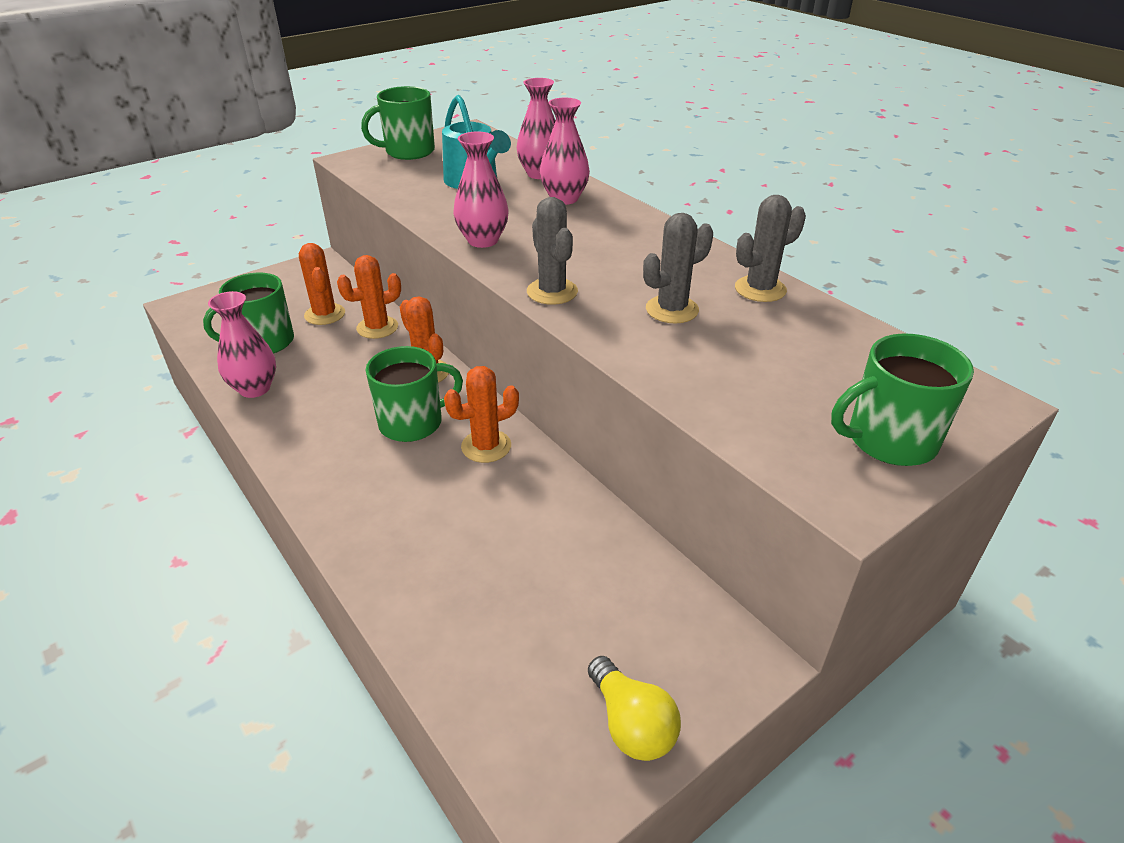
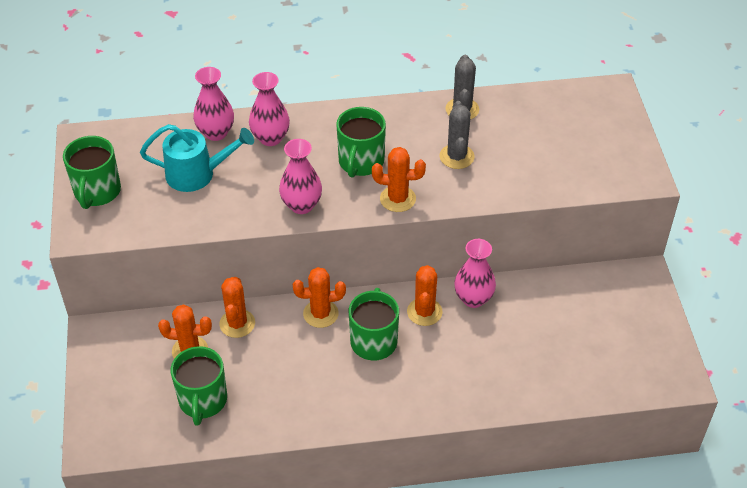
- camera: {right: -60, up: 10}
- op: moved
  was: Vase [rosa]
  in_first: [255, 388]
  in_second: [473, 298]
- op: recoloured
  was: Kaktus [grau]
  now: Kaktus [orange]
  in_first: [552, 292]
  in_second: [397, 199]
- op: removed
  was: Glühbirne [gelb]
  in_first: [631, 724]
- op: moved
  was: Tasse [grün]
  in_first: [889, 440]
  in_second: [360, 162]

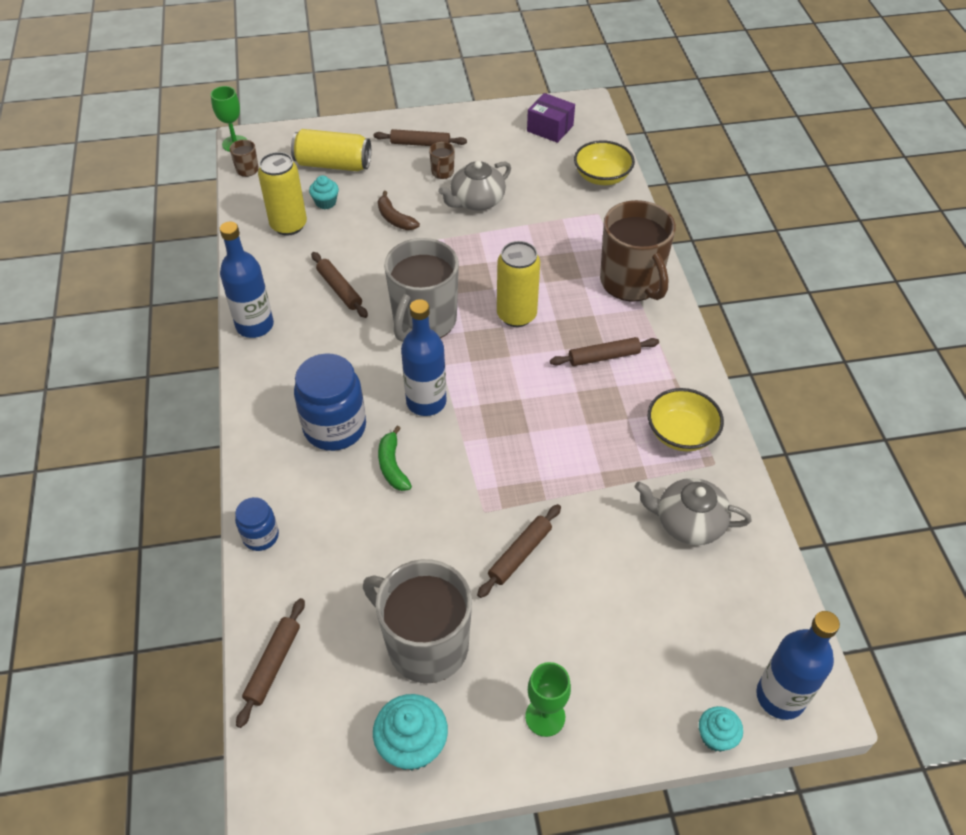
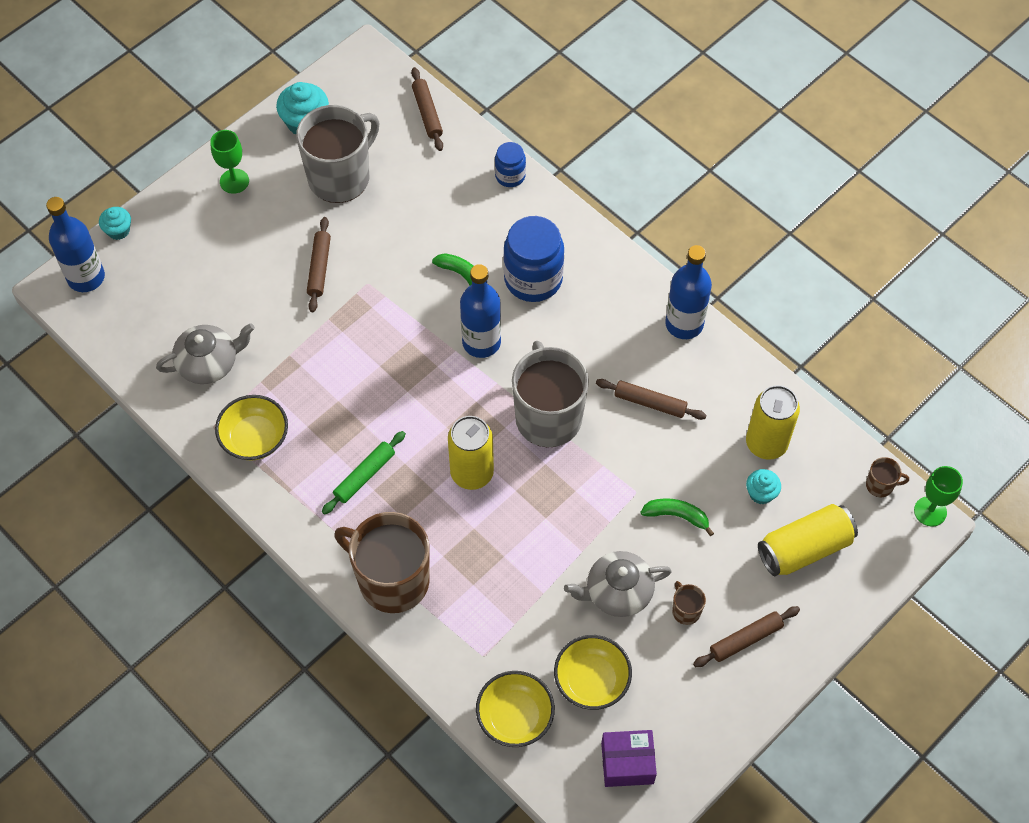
- camera: {right: 145, up: 10}
- op: turned
  was: Tasse [grau]
  in_first: [426, 644]
  in_second: [340, 177]
  clockwise: -45
- op: recoloured
  was: Banane [braun]
  now: Banane [grün]
  in_first: [395, 218]
  in_second: [677, 516]
- op: turned
  was: Teekanne [grau]
  in_first: [476, 201]
  in_second: [617, 592]
  clockwise: -120
- op: recoloured
  was: Nudelholz [braun]
  now: Nudelholz [grün]
  in_first: [604, 357]
  in_second: [364, 475]
- op: added
  now: Schüssel [gelb]
  in_second: [591, 680]

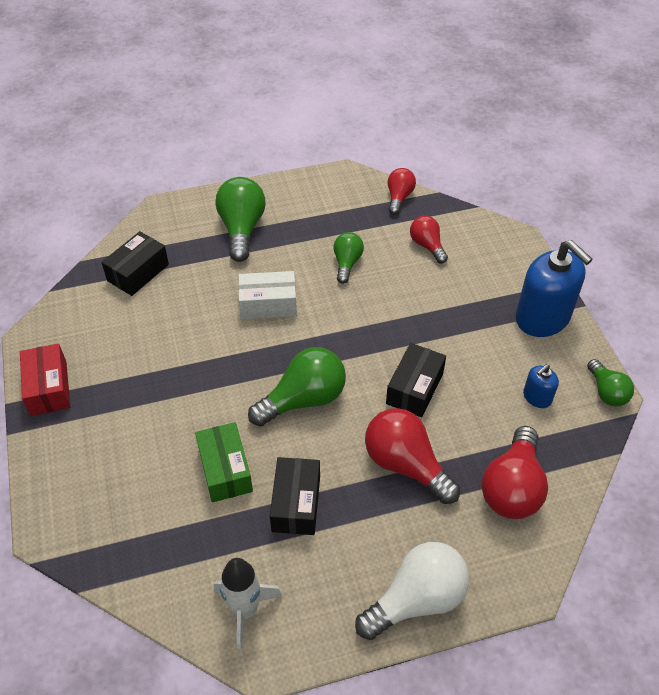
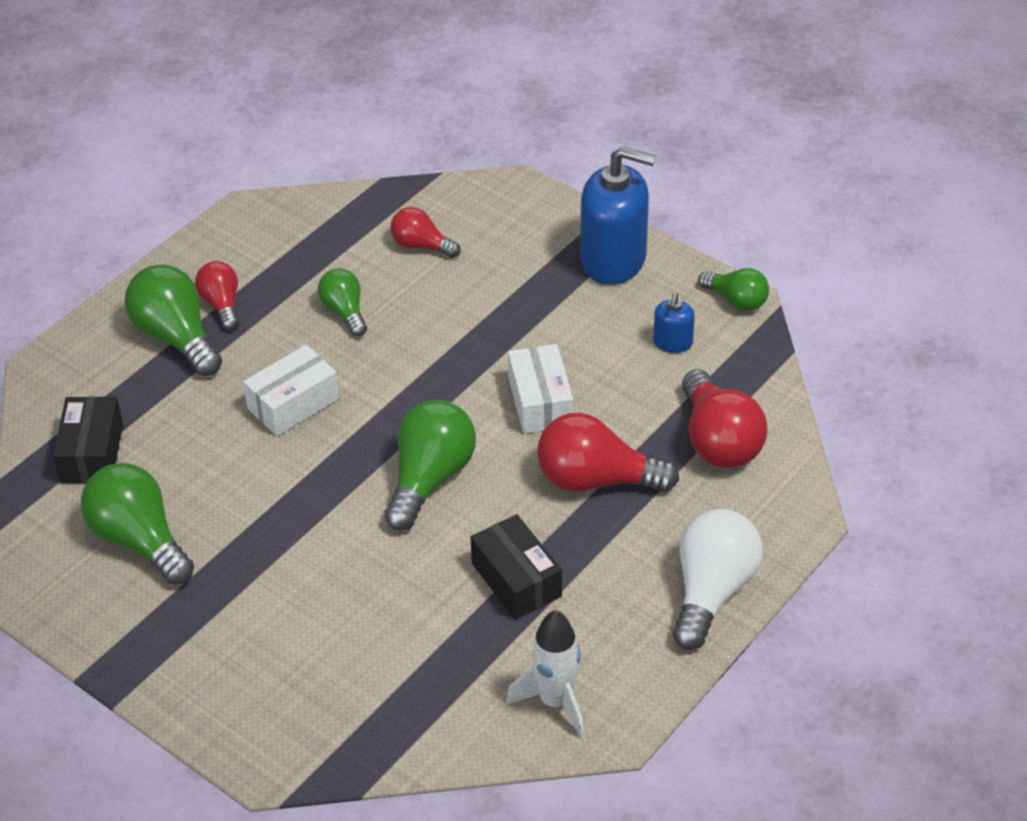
- camera: {right: -35, up: -5}
- op: removed
  was: Schachtel [rot]
  in_first: [49, 388]
- op: removed
  was: Schachtel [grün]
  in_first: [225, 470]
- op: recoloured
  was: Schachtel [schwarz]
  now: Schachtel [weiß]
  in_first: [414, 388]
  in_second: [540, 402]
- op: moved
  was: Glühbirne [rot]
  in_first: [399, 197]
  in_second: [221, 304]
- op: added
  now: Glühbirne [grün]
  in_second: [139, 540]

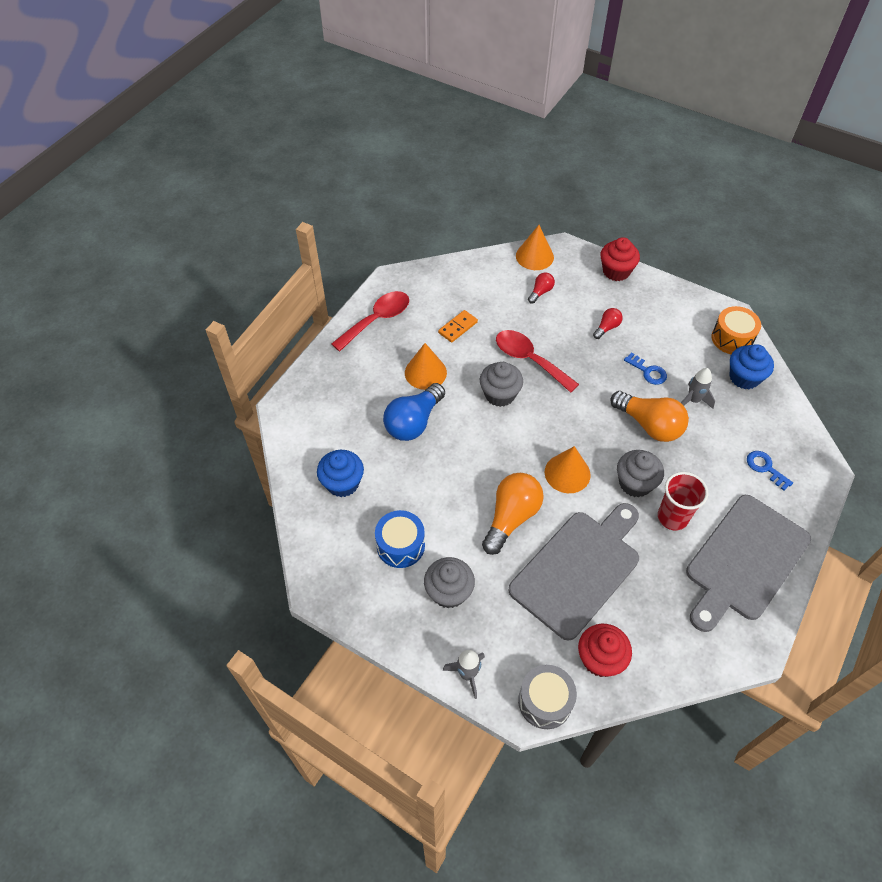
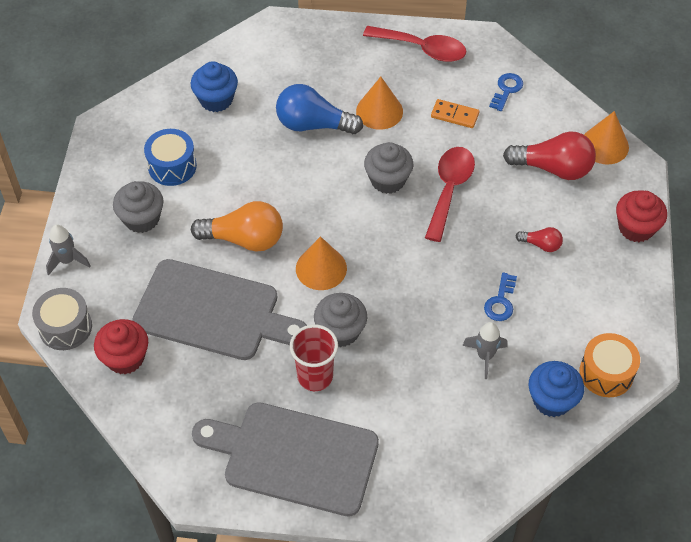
- camera: {right: 65, up: 0}
- op: resized
  was: Glühbirne [rot]
  in_first: [540, 292]
  in_second: [553, 168]
  ratio: 2.0
- op: removed
  was: Glühbirne [orange]
  in_first: [649, 425]
- op: moved
  was: Schlüssel [blau]
  in_first: [765, 468]
  in_second: [506, 90]

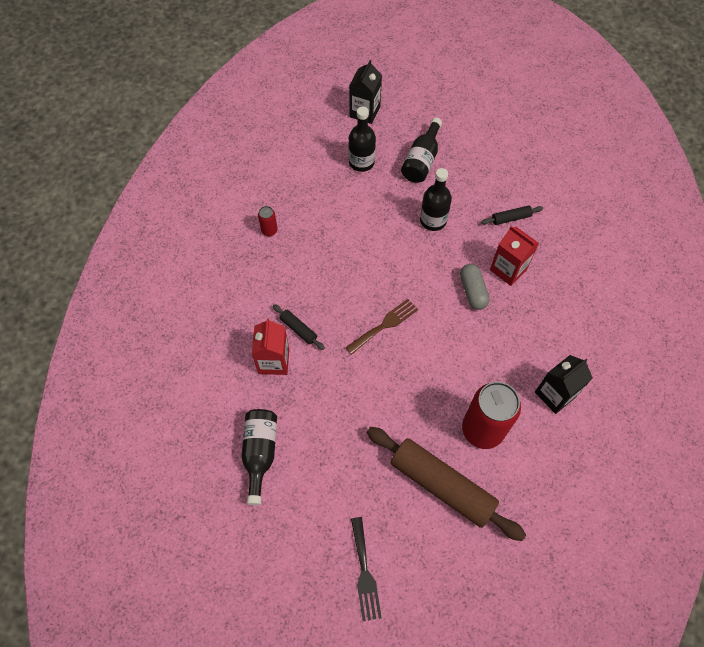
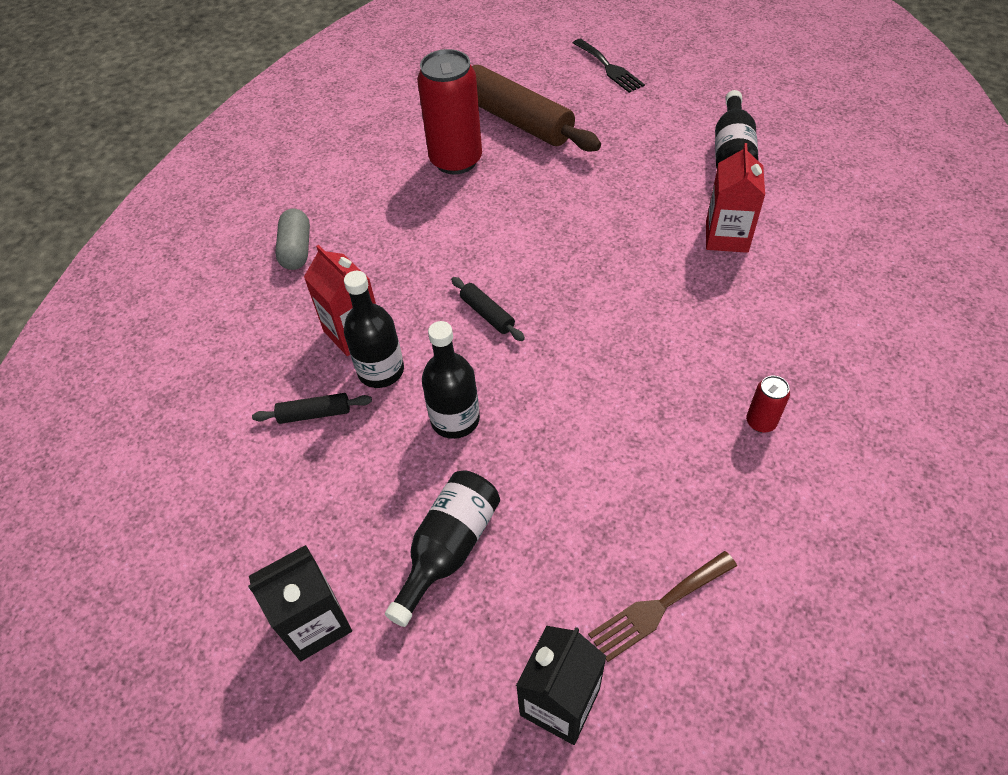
- camera: {right: -170, up: -10}
- op: moved
  was: Nudelholz [schwarz]
  in_first: [298, 329]
  in_second: [487, 314]
- op: moved
  was: Gabel [braun]
  in_first: [384, 325]
  in_second: [658, 607]
- op: moved
  was: Flasche [schwarz]
  in_first: [361, 162]
  in_second: [381, 371]
- op: turned
  was: Gabel [schwarz]
  in_first: [364, 573]
  in_second: [609, 68]
  clockwise: 150
- op: moved
  was: Kapsel [grau]
  in_first: [472, 291]
  in_second: [296, 250]
- op: moved
  was: Getränkekarton [schwarz]
  in_first: [555, 394]
  in_second: [315, 623]

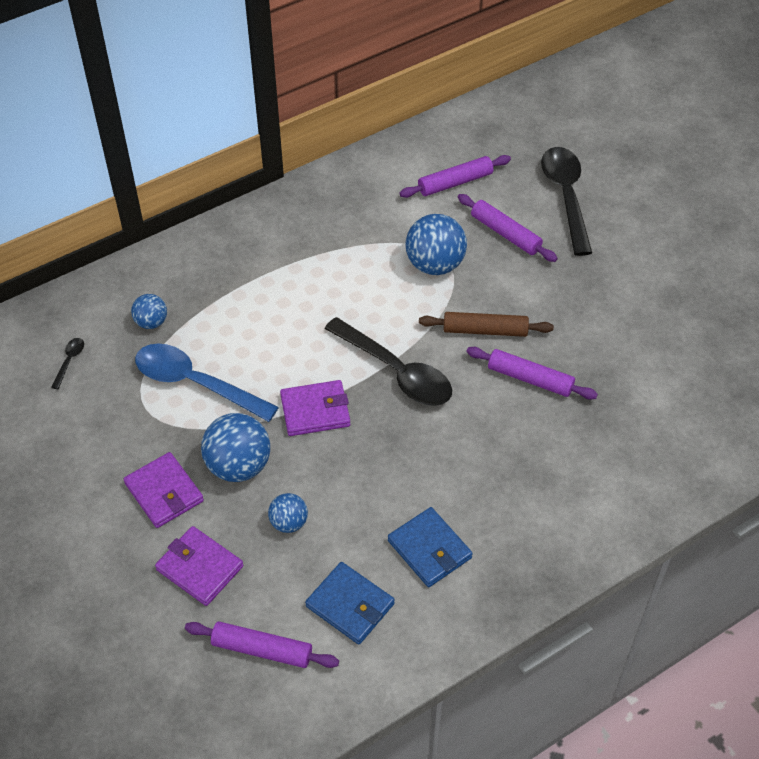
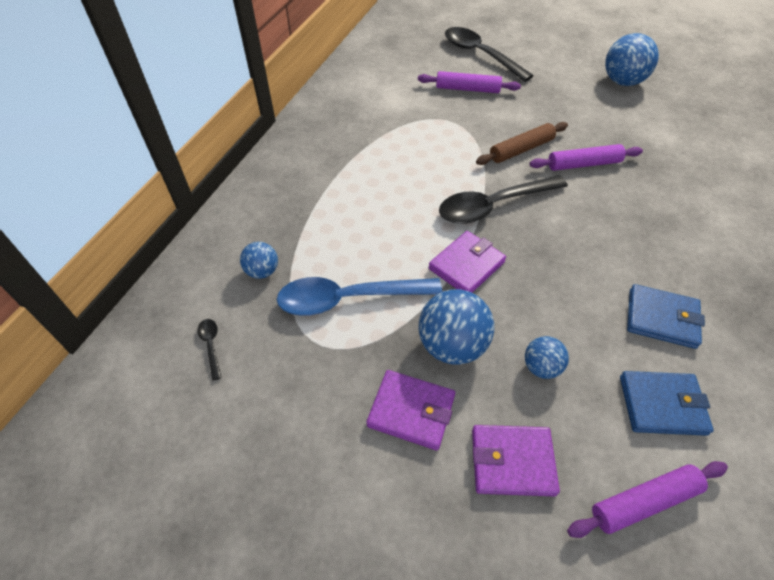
- camera: {right: -35, up: 0}
- op: turned
  was: Löffel [schwarz]
  in_first: [396, 371]
  in_second: [493, 206]
  clockwise: 150
- op: removed
  was: Nudelholz [lila]
  in_first: [455, 182]
- op: moved
  was: Ball [blau]
  in_first: [435, 264]
  in_second: [622, 82]

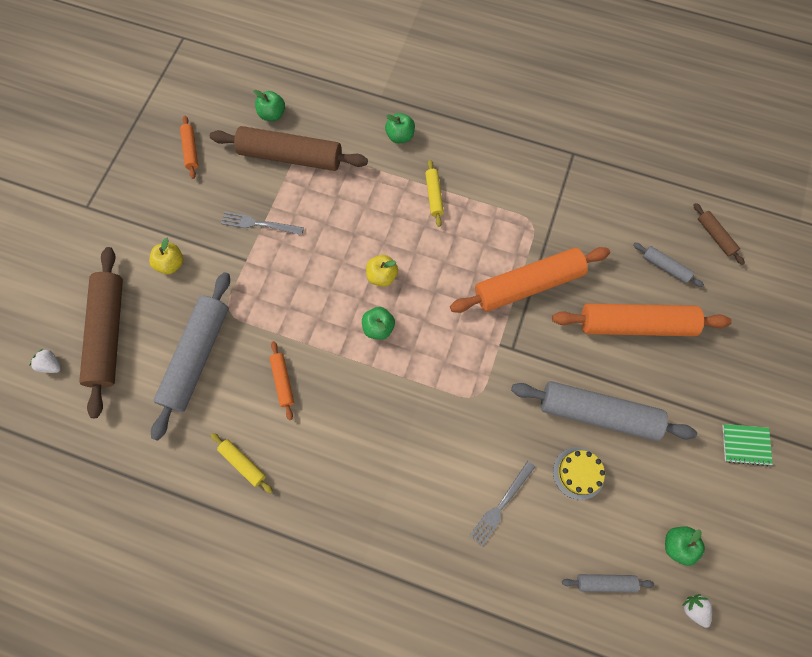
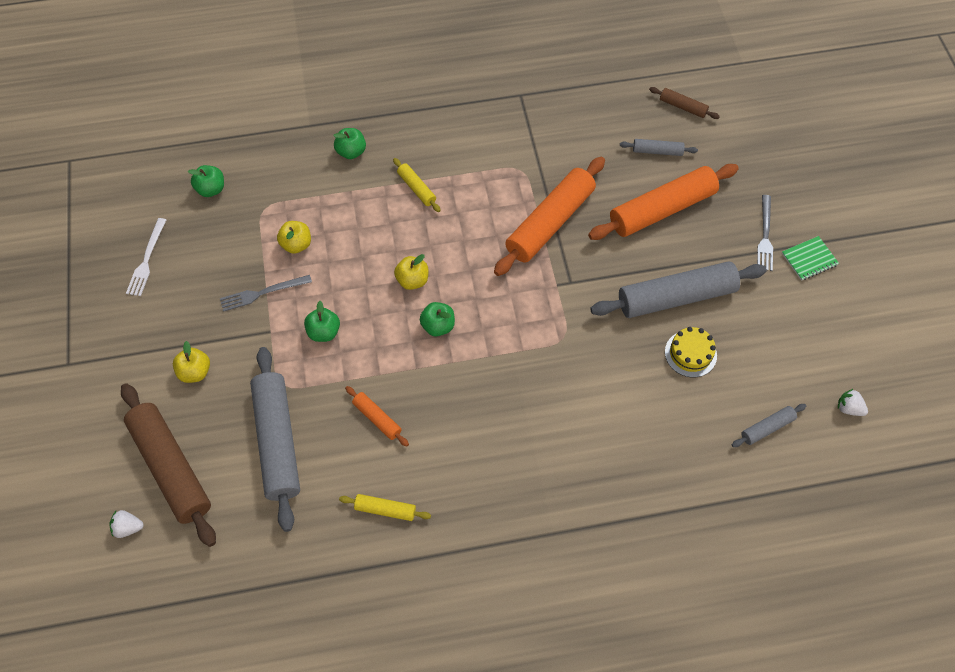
- camera: {right: -30, up: -10}
- op: replaced
  was: Nudelholz [orange]
  now: Gabel [weiß]
  in_first: [191, 150]
  in_second: [147, 260]
- op: removed
  was: Nudelholz [braun]
  in_first: [291, 156]
- op: moved
  was: Gabel [grau]
  in_first: [501, 505]
  in_second: [765, 236]
- op: moved
  was: Apfel [grün]
  in_first: [677, 544]
  in_second: [324, 332]
- op: added
  now: Apfel [gelb]
  in_second: [296, 244]

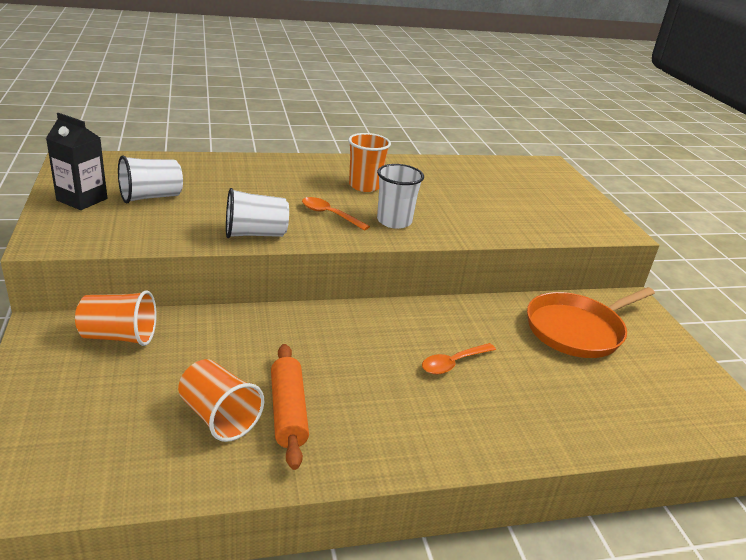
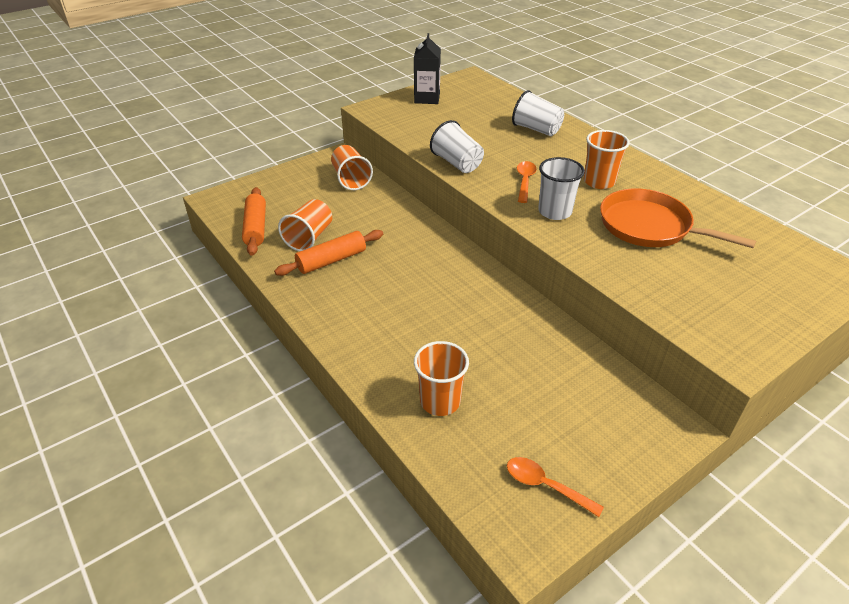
- camera: {right: 70, up: 10}
- op: moved
  was: Becher [weiß]
  in_first: [151, 197]
  in_second: [536, 129]
- op: moved
  was: Löffel [orange]
  in_first: [453, 363]
  in_second: [545, 486]
- op: moved
  was: Pfanne [orange]
  in_first: [577, 330]
  in_second: [649, 226]
- op: added
  now: Nudelholz [orange]
  in_second: [256, 227]
- op: added
  now: Becher [orange]
  in_second: [440, 401]

